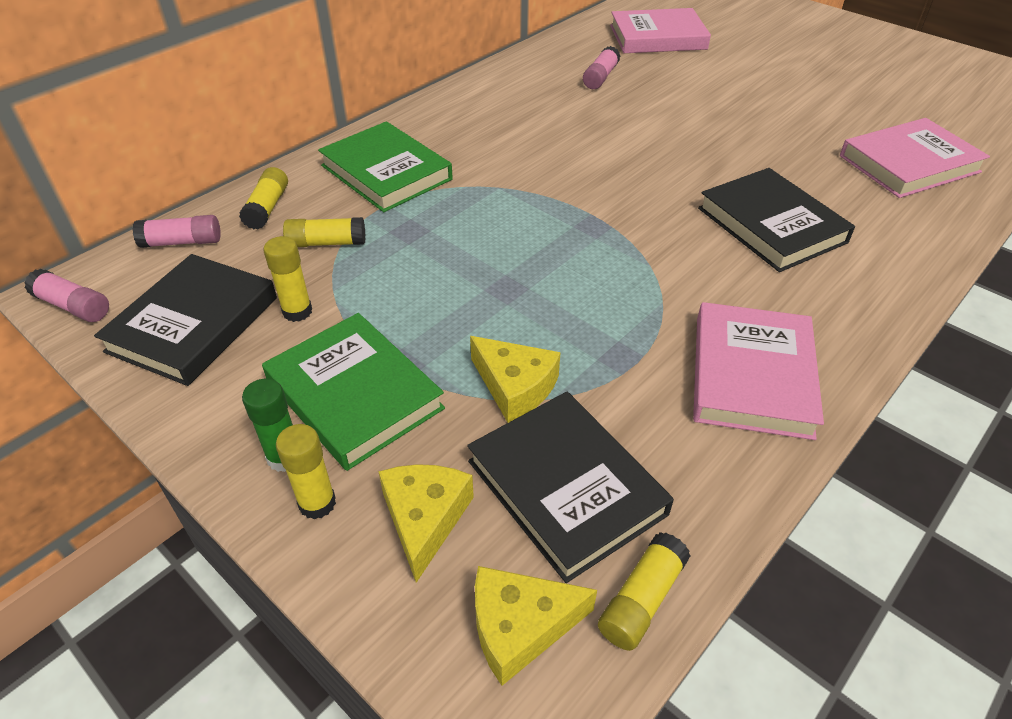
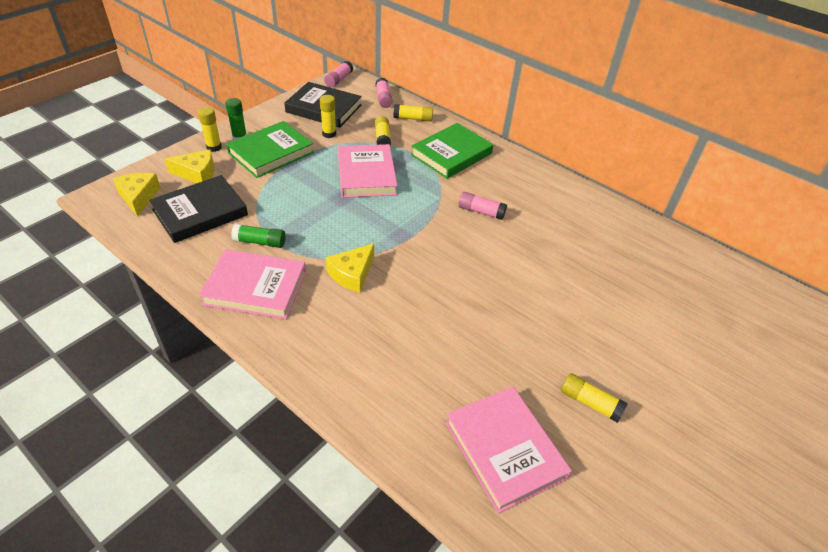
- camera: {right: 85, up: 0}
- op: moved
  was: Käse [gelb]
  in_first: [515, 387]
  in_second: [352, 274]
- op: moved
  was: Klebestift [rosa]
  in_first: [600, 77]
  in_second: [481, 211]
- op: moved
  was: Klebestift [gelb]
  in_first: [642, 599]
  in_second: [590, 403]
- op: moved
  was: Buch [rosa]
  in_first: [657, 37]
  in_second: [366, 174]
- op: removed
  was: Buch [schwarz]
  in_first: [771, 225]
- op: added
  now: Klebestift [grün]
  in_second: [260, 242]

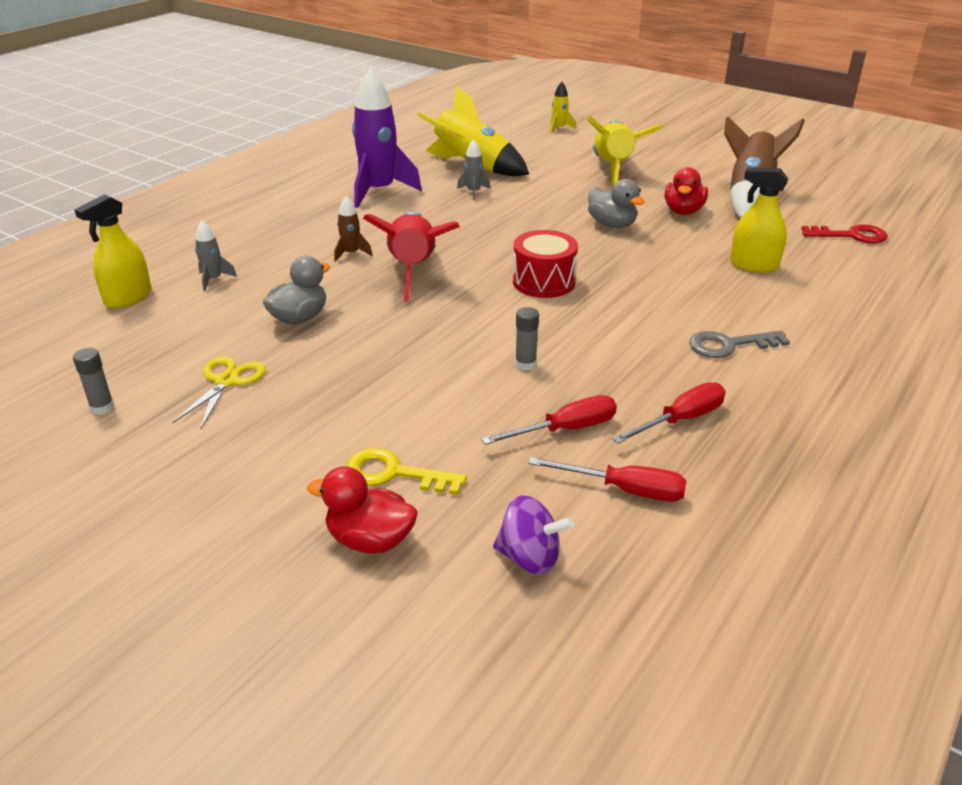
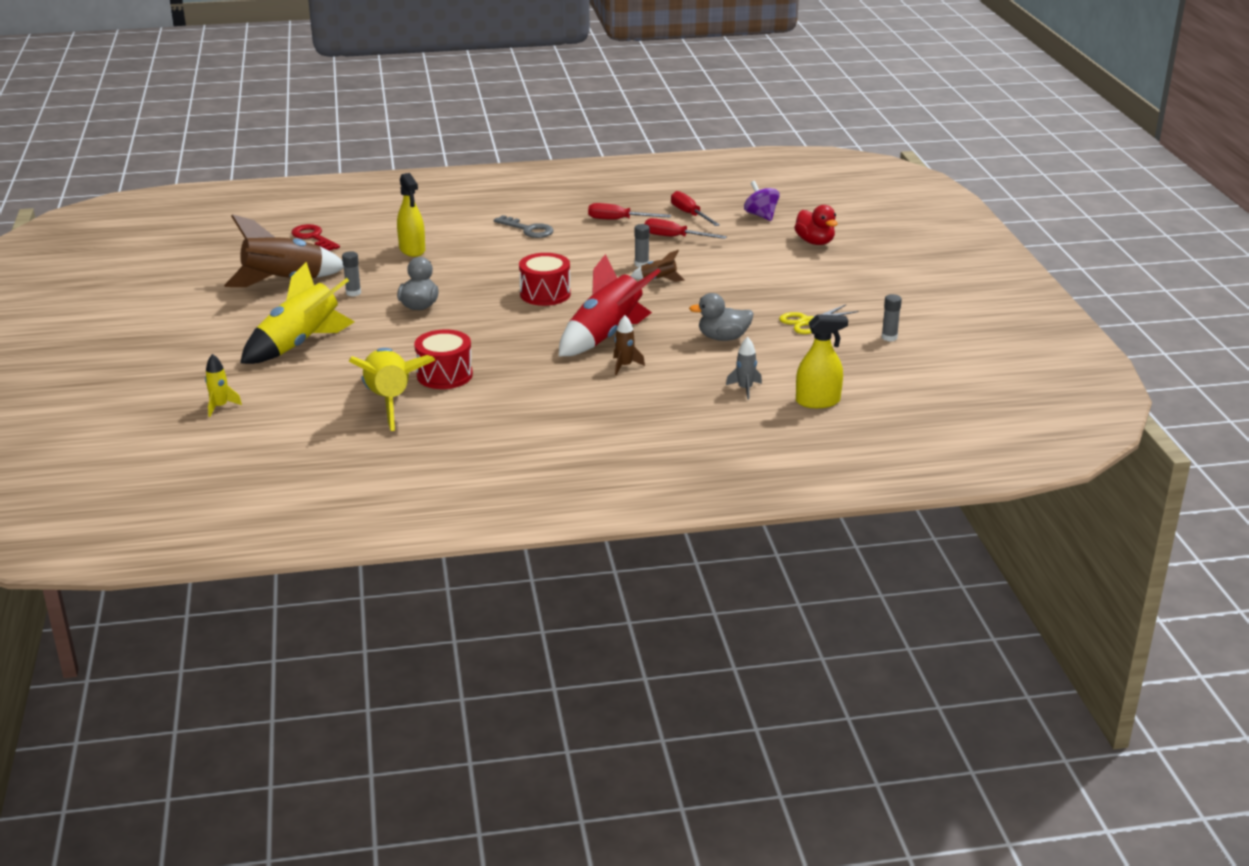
- camera: {right: -135, up: -5}
- op: removed
  was: Schlüssel [gelb]
  in_first: [394, 473]
- op: removed
  was: Rakete [lila]
  in_first: [379, 191]
- op: replaced
  was: Rakete [grau]
  now: Trommel [rot]
  in_first: [473, 192]
  in_second: [444, 375]
- op: replaced
  was: Ente [rot]
  now: Klebestift [grau]
  in_first: [683, 211]
  in_second: [353, 293]
- op: added
  now: Rakete [braun]
  in_second: [658, 279]

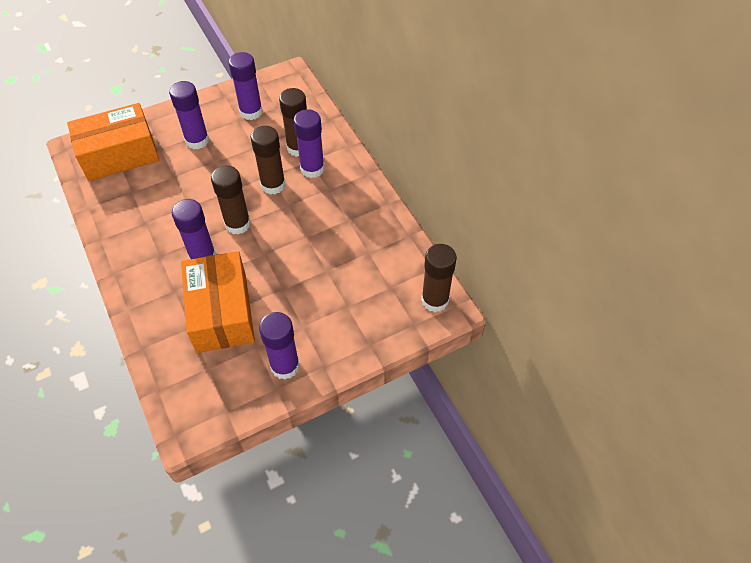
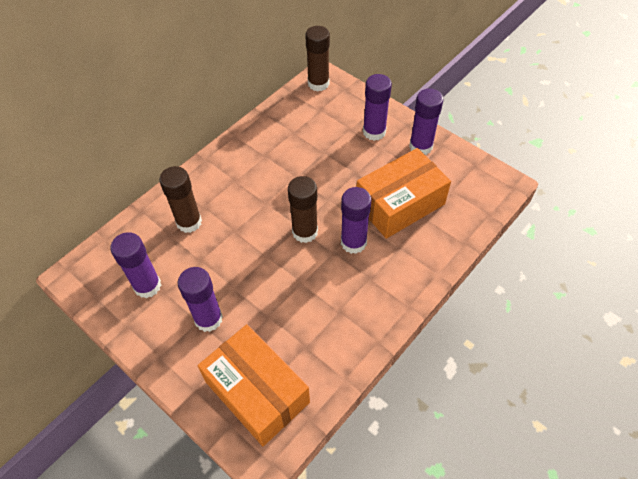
- camera: {right: -110, up: 0}
- op: removed
  was: Klebestift [braun]
  in_first: [273, 185]
- op: moved
  was: Klebestift [lila]
  in_first: [312, 169]
  in_second: [374, 132]

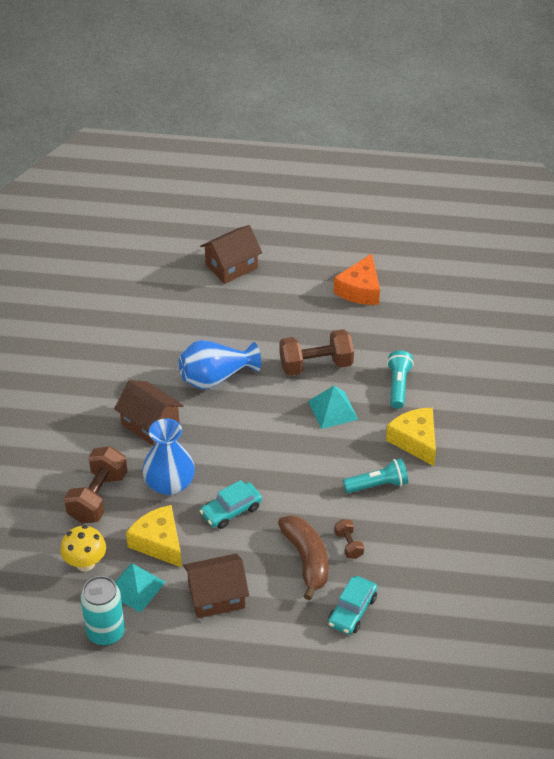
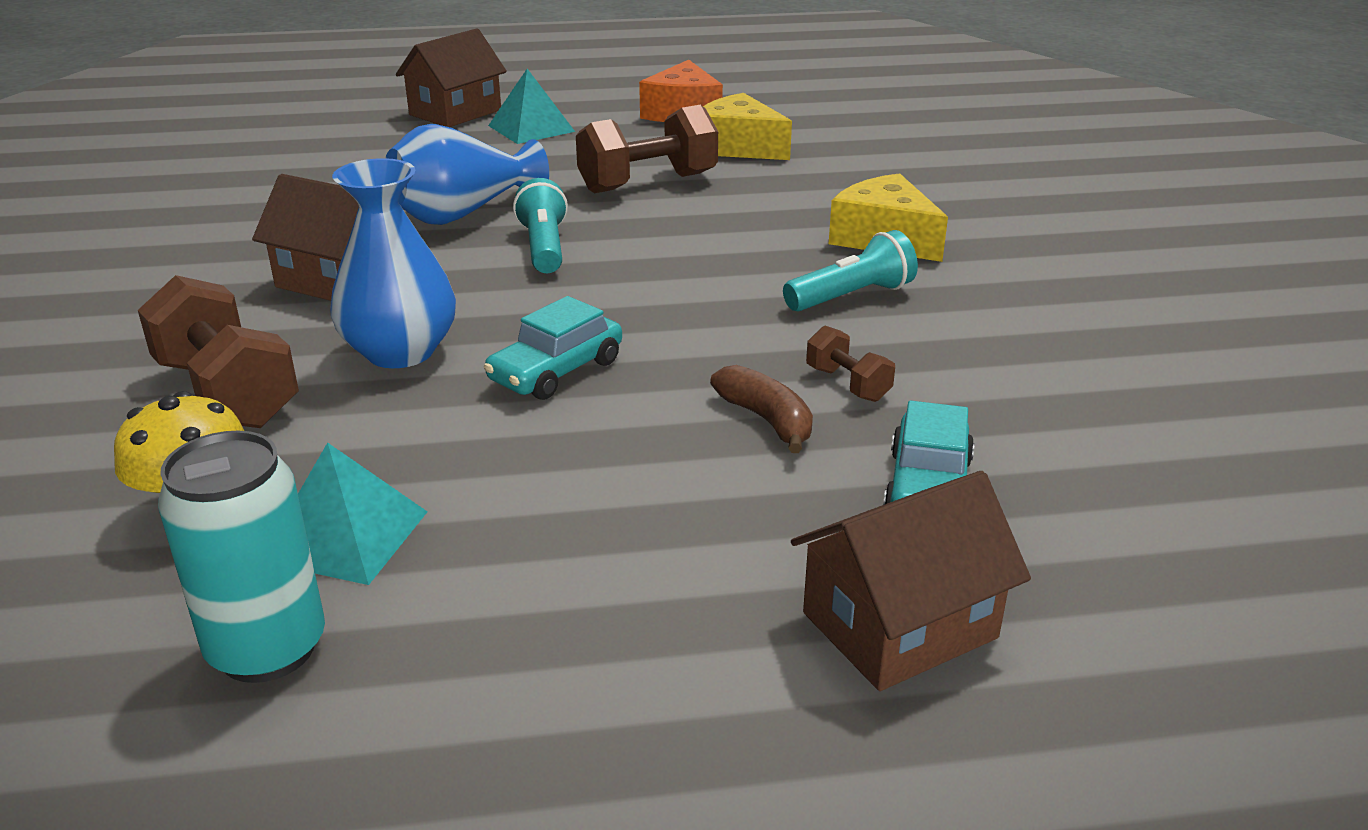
- camera: {right: -15, up: -15}
- op: turned
  was: Hantel [braun]
  in_first: [98, 497]
  in_second: [227, 393]
  clockwise: -45
- op: moved
  was: Käse [gelb]
  in_first: [158, 543]
  in_second: [738, 147]
- op: moved
  was: Haus [braun]
  in_first: [216, 596]
  in_second: [899, 625]
- op: resized
  was: Banane [braun]
  in_first: [306, 559]
  in_second: [767, 420]
  ratio: 0.62
- op: moved
  was: Pyramide [türkis]
  in_first: [333, 410]
  in_second: [531, 128]
- op: moved
  was: Taschenlampe [türkis]
  in_first: [398, 385]
  in_second: [544, 247]

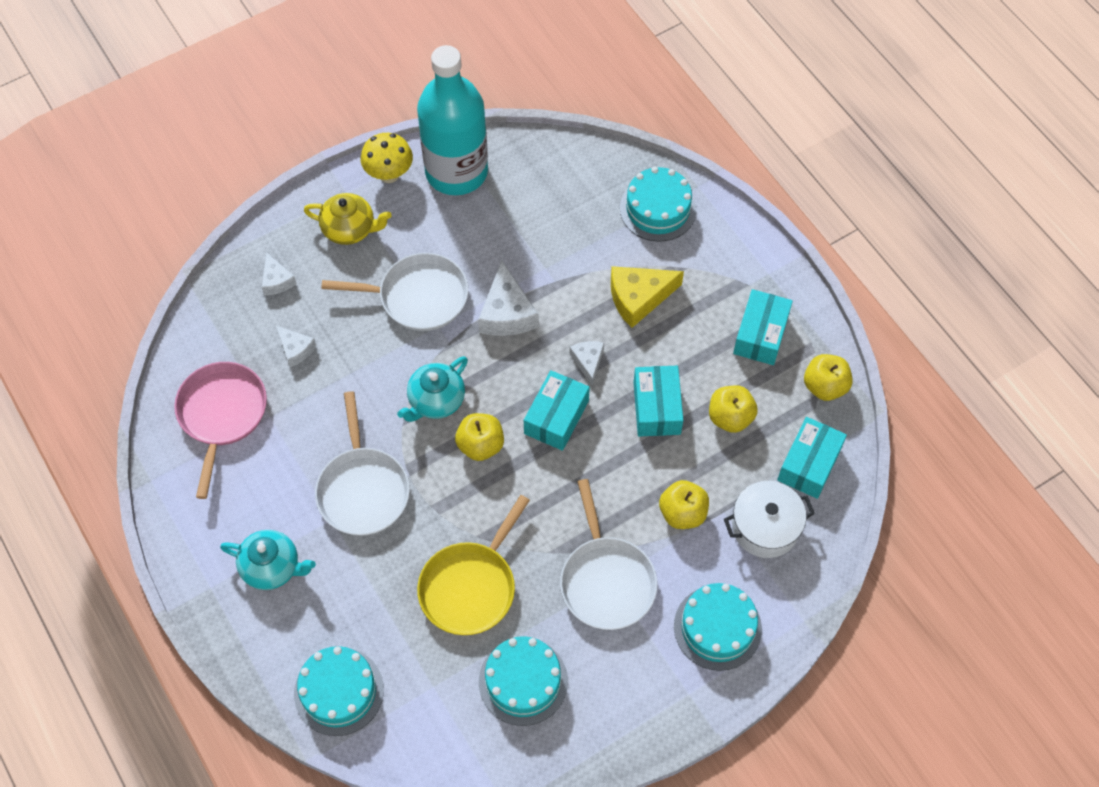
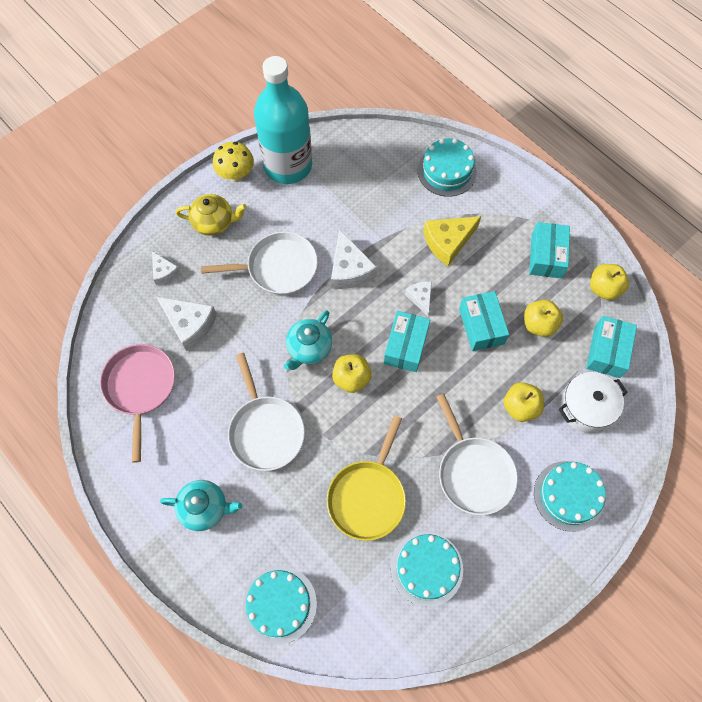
- camera: {right: -10, up: 5}
- op: resized
  was: Käse [weiß]
  in_first: [295, 349]
  in_second: [189, 324]
  ratio: 1.73

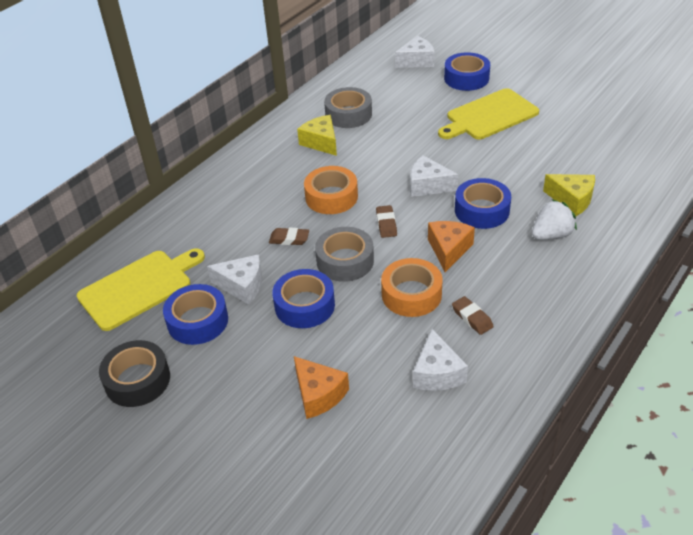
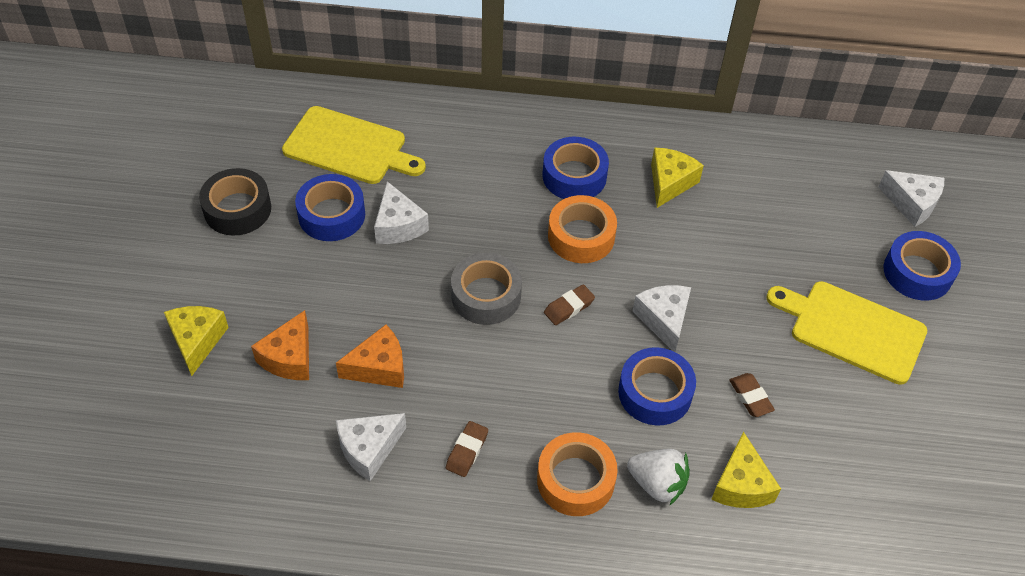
- camera: {right: 55, up: 10}
- op: moved
  was: Radiergummi [braun]
  in_first: [289, 239]
  in_second: [750, 397]
- op: moved
  was: Klebeband [blau]
  in_first: [304, 305]
  in_second: [574, 176]
- op: removed
  was: Klebeband [grau]
  in_first: [348, 114]
- op: moved
  was: Klebeband [orange]
  in_first: [411, 294]
  in_second: [575, 480]
- op: moved
  was: Käse [orange]
  in_first: [448, 250]
  in_second: [379, 367]
- op: added
  now: Käse [gelb]
  in_second: [197, 341]

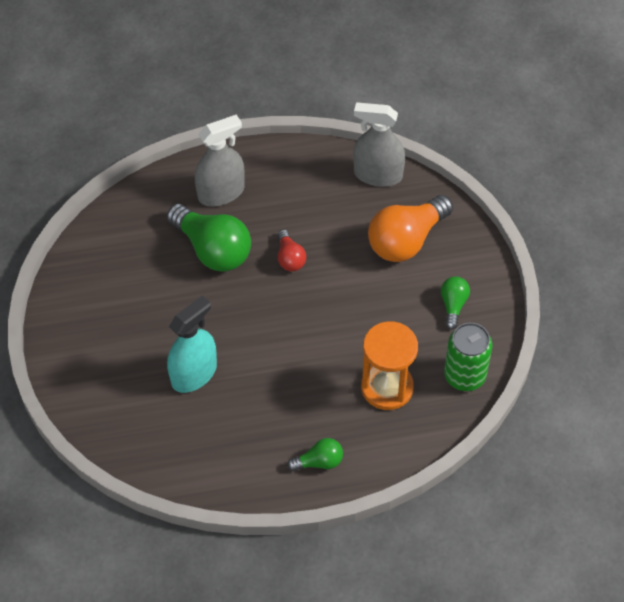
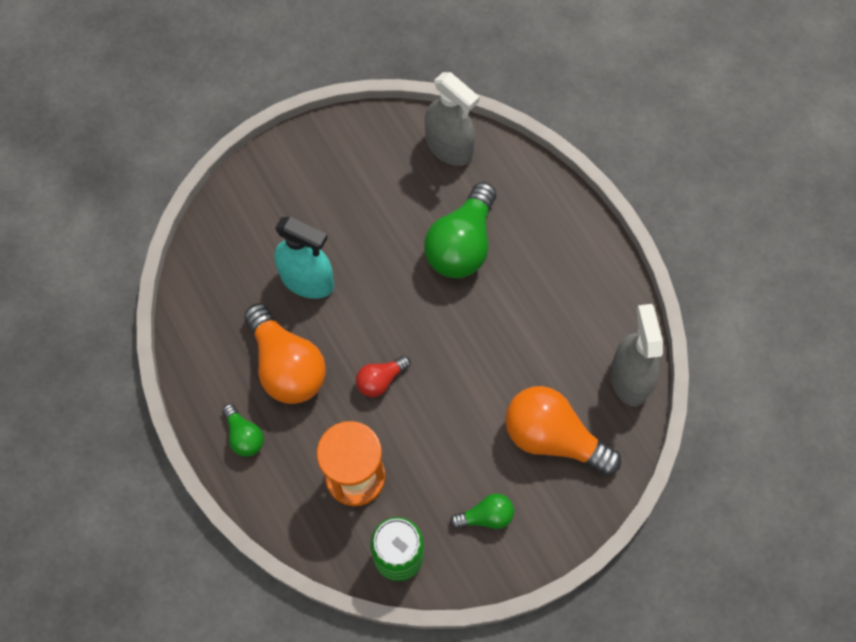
- camera: {right: 70, up: 10}
- op: moved
  was: Sprühflasche [grau]
  in_first: [221, 192]
  in_second: [449, 147]
- op: moved
  was: Glühbirne [rot]
  in_first: [290, 258]
  in_second: [380, 380]
- op: added
  now: Glühbirne [orange]
  in_second: [287, 366]

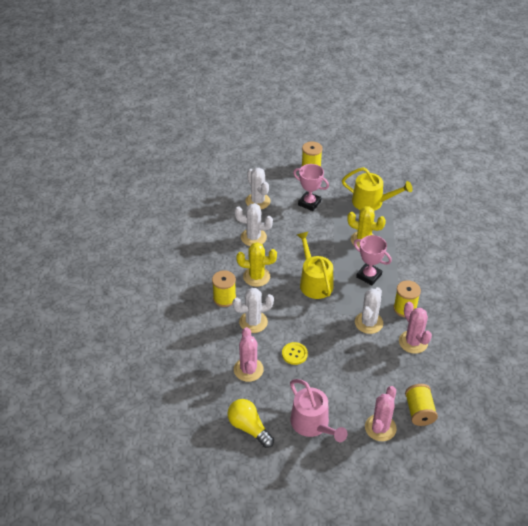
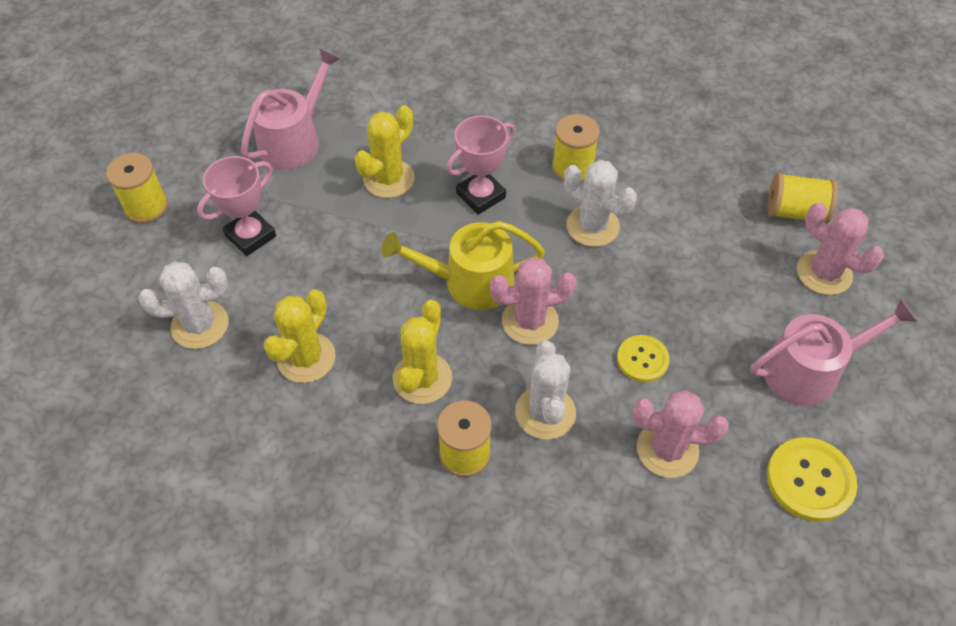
- camera: {right: -75, up: 10}
- op: replaced
  was: Glühbirne [gelb]
  now: Knopf [gelb]
  in_first: [249, 428]
  in_second: [810, 480]
- op: recoloured
  was: Kaktus [weiß]
  now: Kaktus [gelb]
  in_first: [253, 237]
  in_second: [306, 358]
- op: recoloured
  was: Gießkanne [gelb]
  now: Gießkanne [rosa]
  in_first: [371, 202]
  in_second: [294, 140]
- op: moved
  was: Kaktus [rosa]
  in_first: [413, 342]
  in_second: [530, 321]

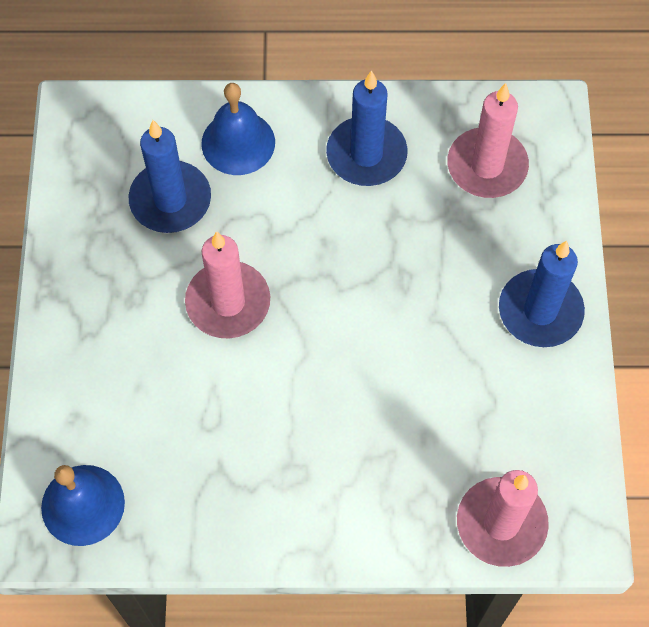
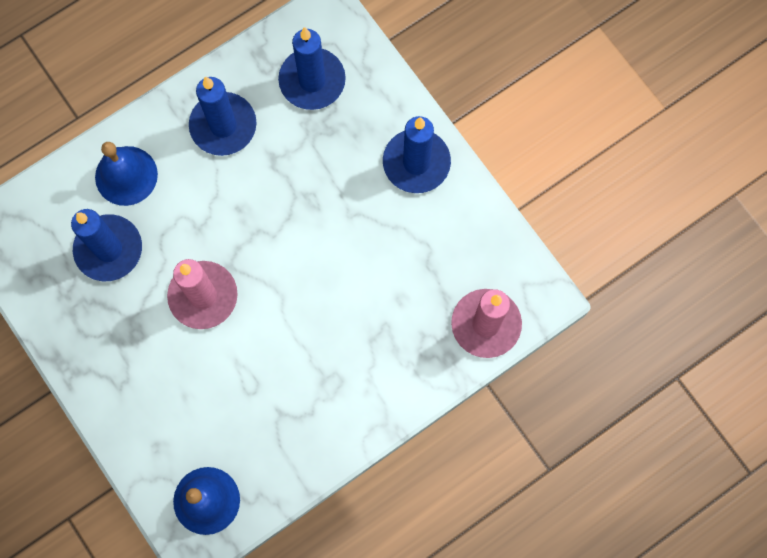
- camera: {right: -35, up: 10}
- op: recoloured
  was: Kerze [rosa]
  now: Kerze [blau]
  in_first: [487, 166]
  in_second: [312, 81]

